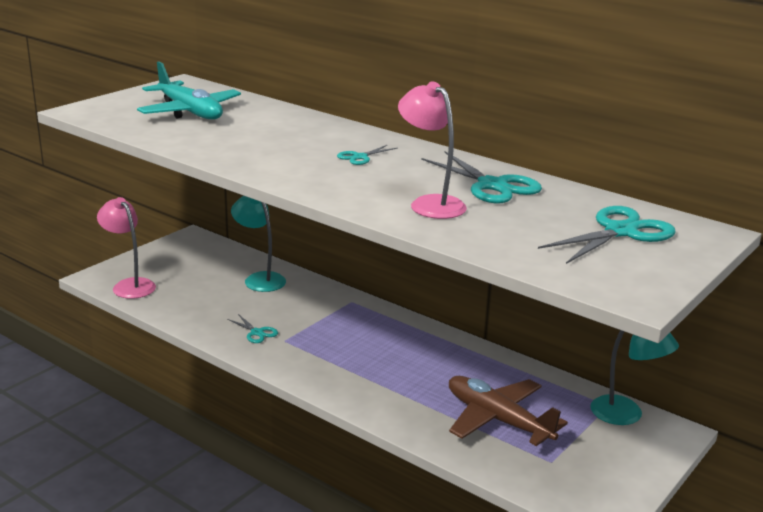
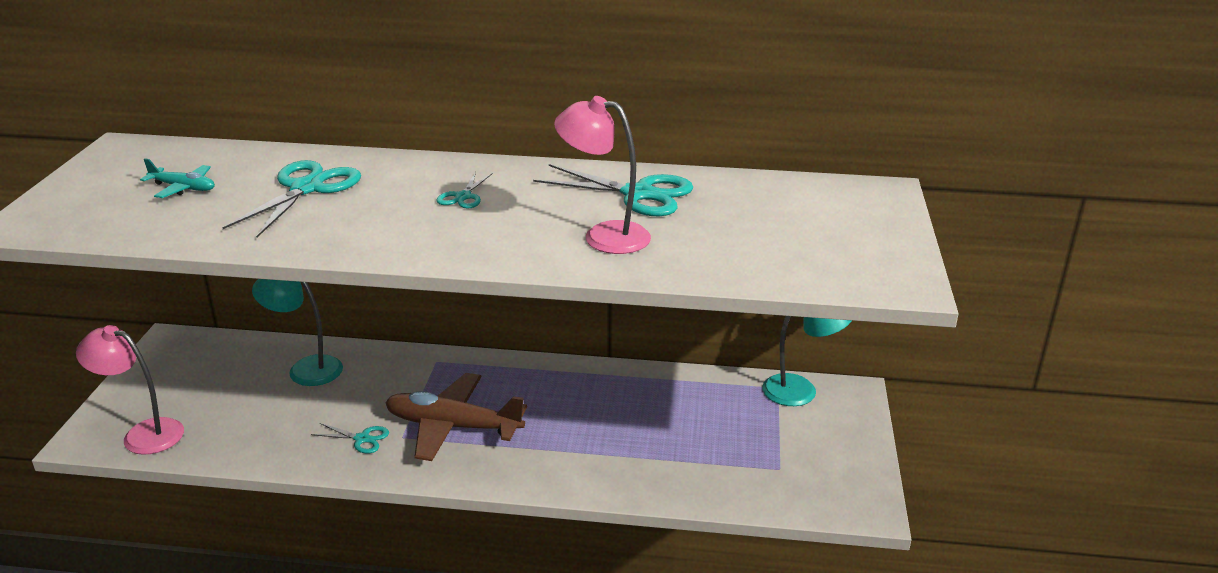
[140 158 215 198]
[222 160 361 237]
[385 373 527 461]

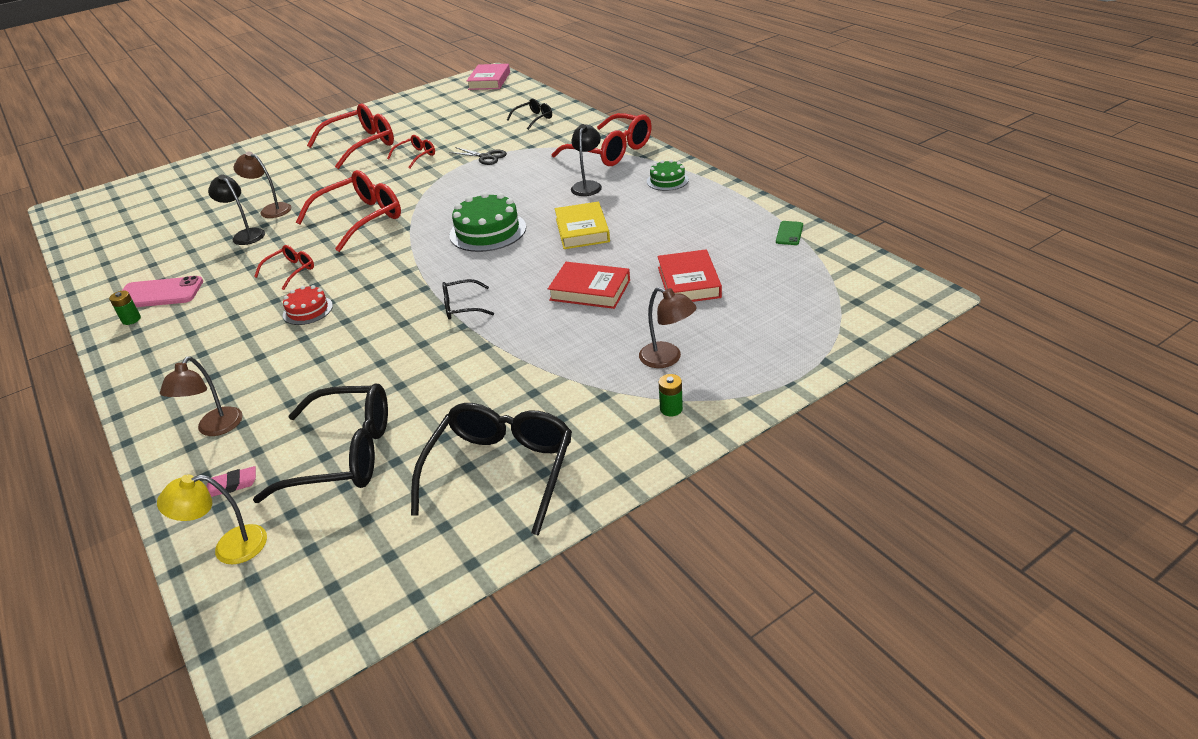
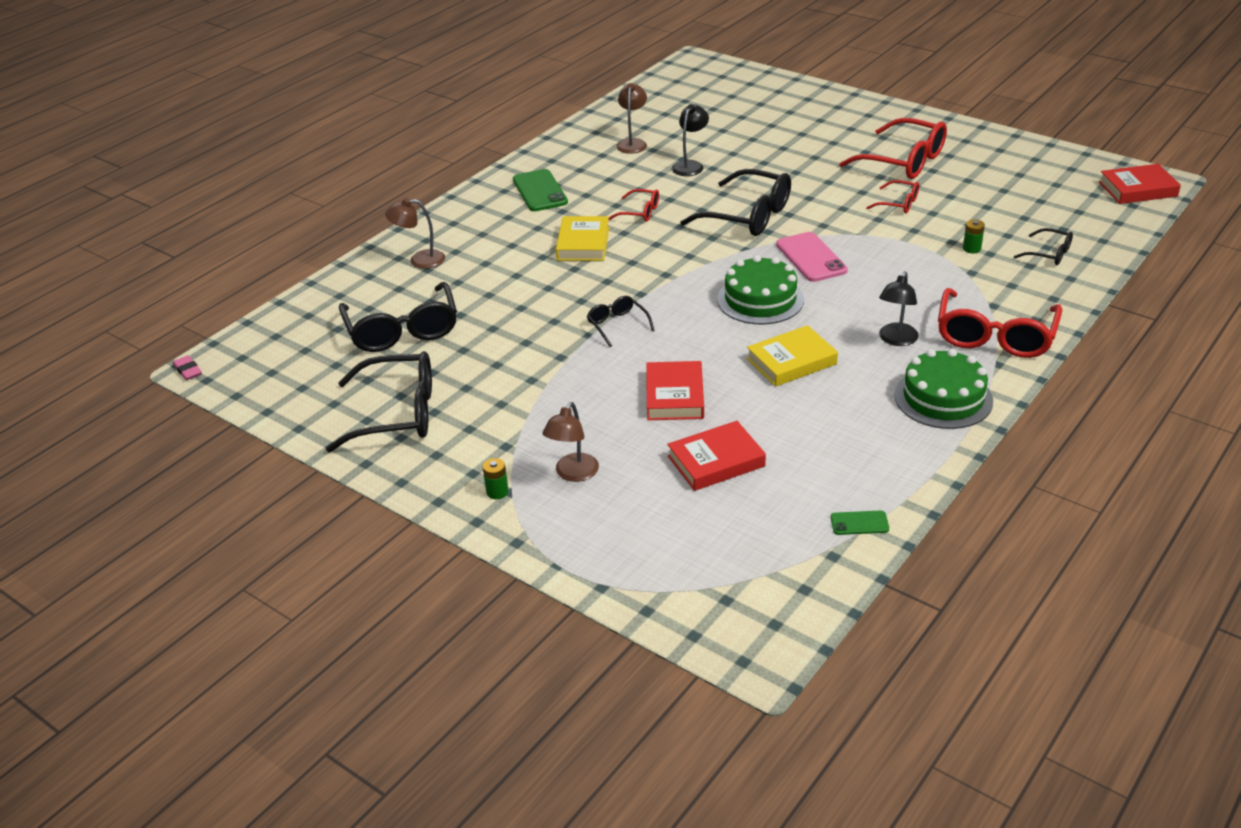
[1099 164 1181 204]
[879 271 919 346]
[449 147 507 165] (first image)
[616 83 647 154]
[894 349 993 429]
[680 169 791 236]
[776 232 848 282]
[556 216 609 261]
[963 220 985 254]
[173 355 202 380]
[157 474 267 564] (first image)
[513 169 568 211]

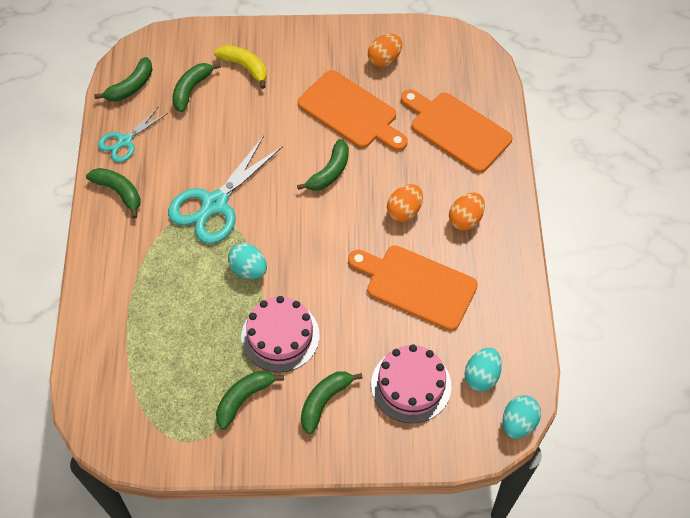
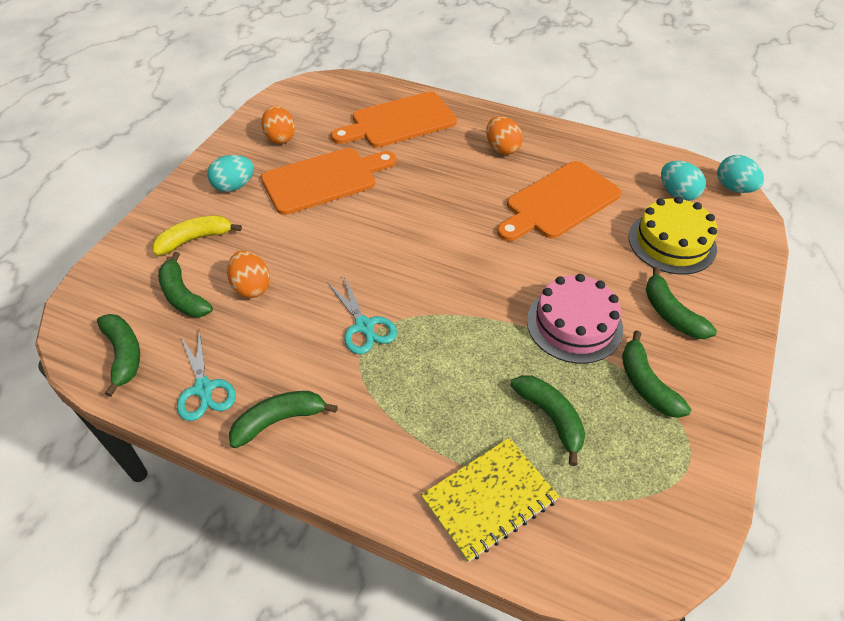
[327 276 397 354]
[510 375 585 466]
[227 250 270 298]
[207 155 254 192]
[629 196 718 275]
[421 438 559 562]

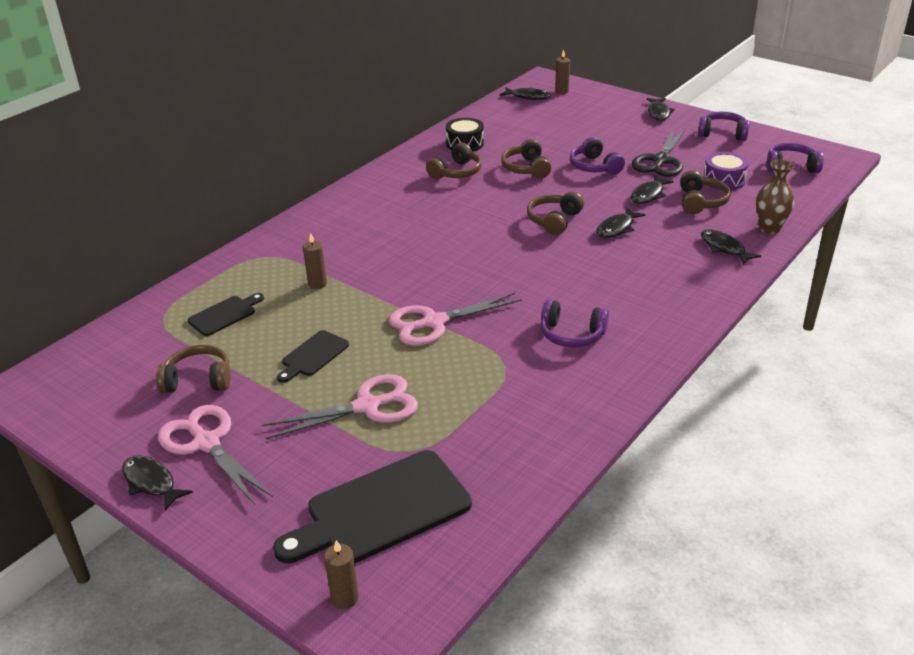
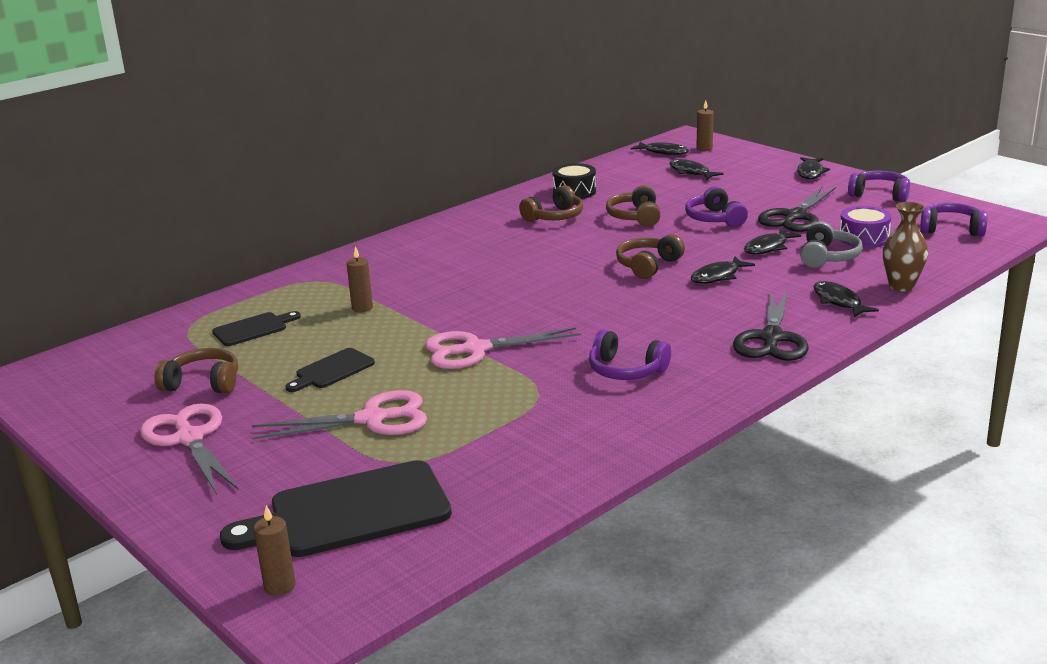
[800 221 863 268]
[670 159 723 180]
[733 289 809 361]

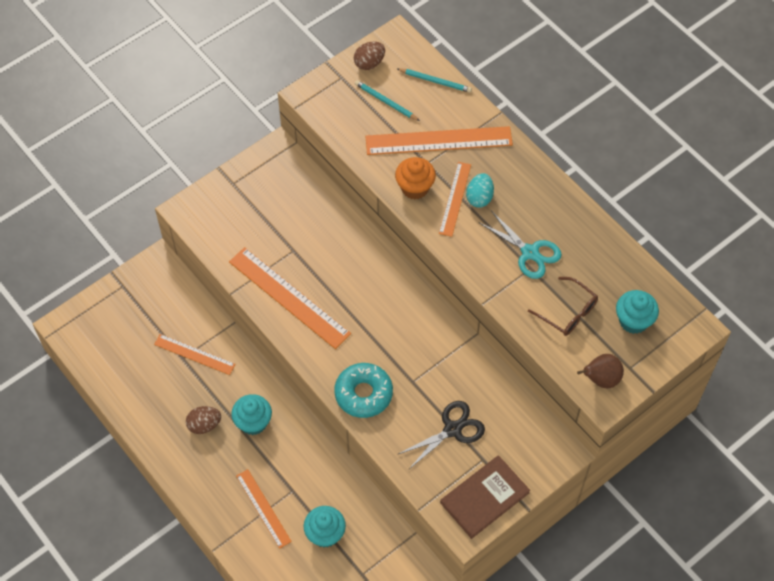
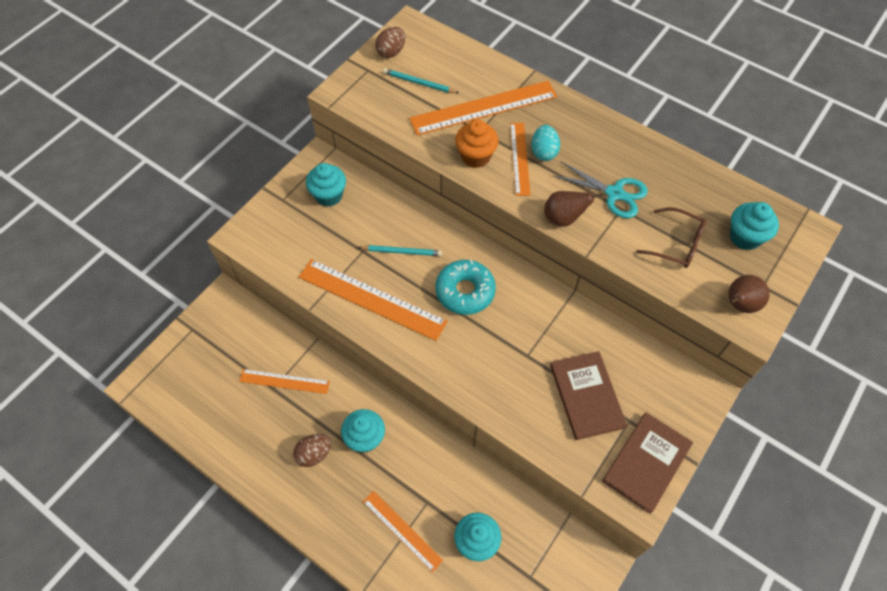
[358 245 442 256]
[435 260 496 315]
[550 351 627 440]
[306 163 346 207]
[544 191 604 227]

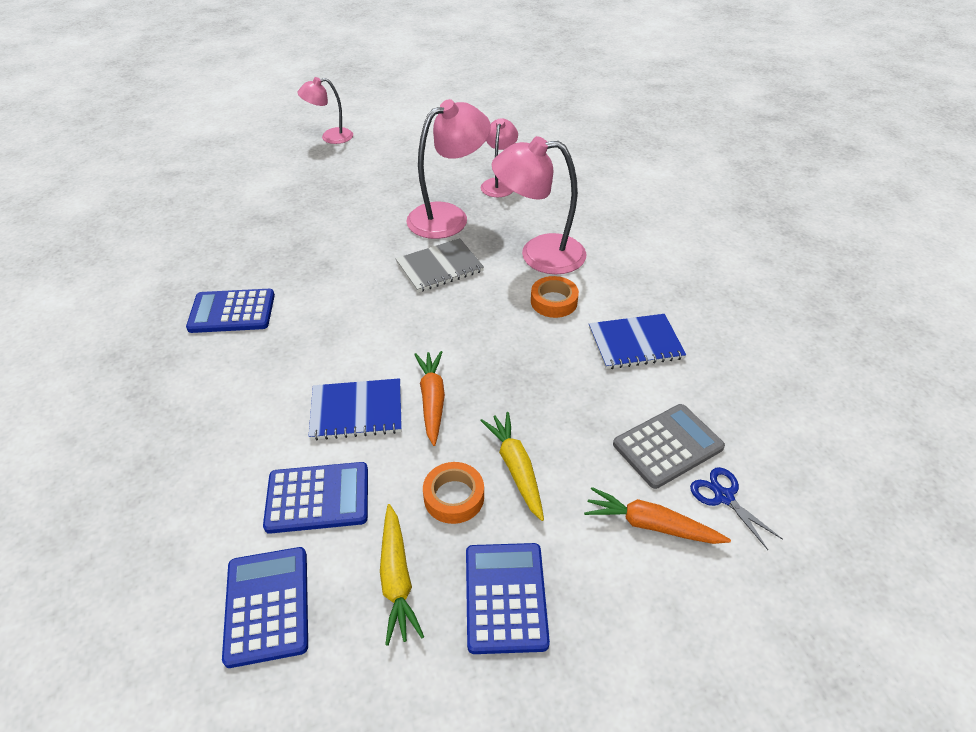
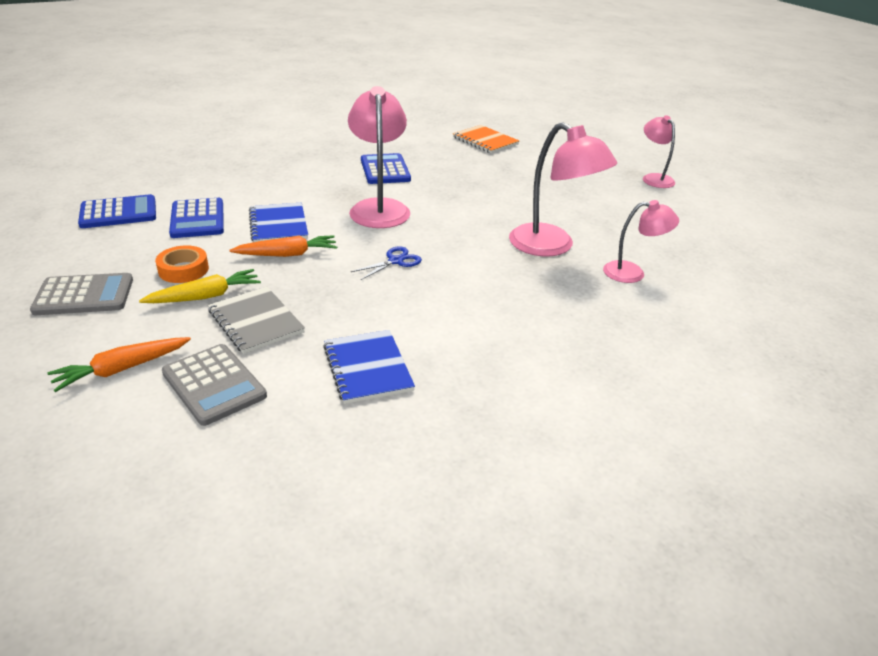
[348 86 410 228]
[208 287 305 354]
[531 276 579 318] (first image)
[351 246 422 280]
[47 337 191 392]
[380 504 424 646] (first image)
[30 273 133 315]
[453 125 519 153]

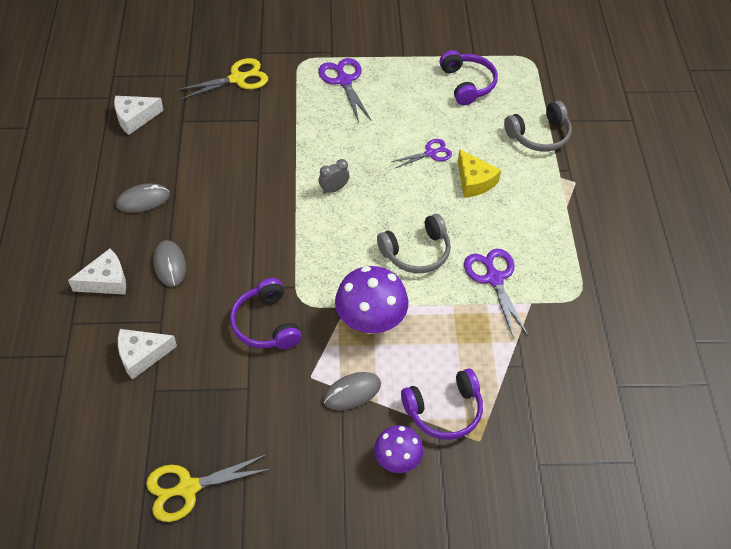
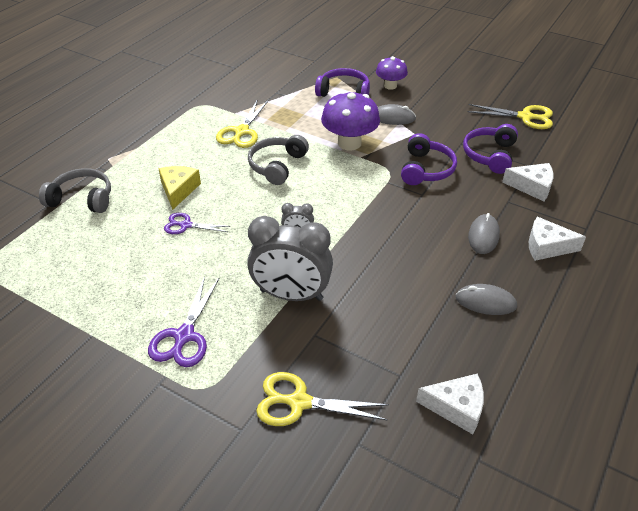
[463 124 518 174]
[248 135 309 185]
[216 99 268 148]
[247 216 333 301]

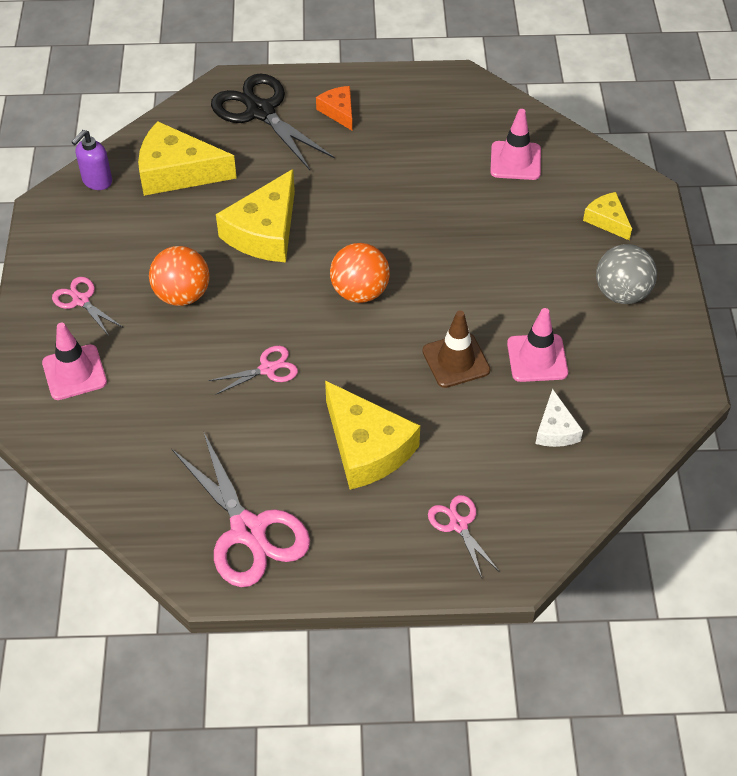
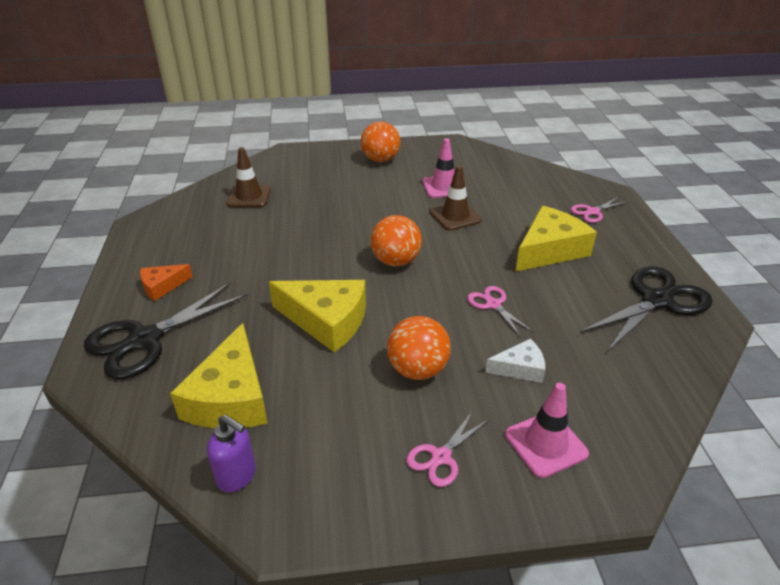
[226 147 271 207]
[583 192 632 241] (first image)
[361 121 401 162]
[485 339 545 383]
[580 266 713 352]

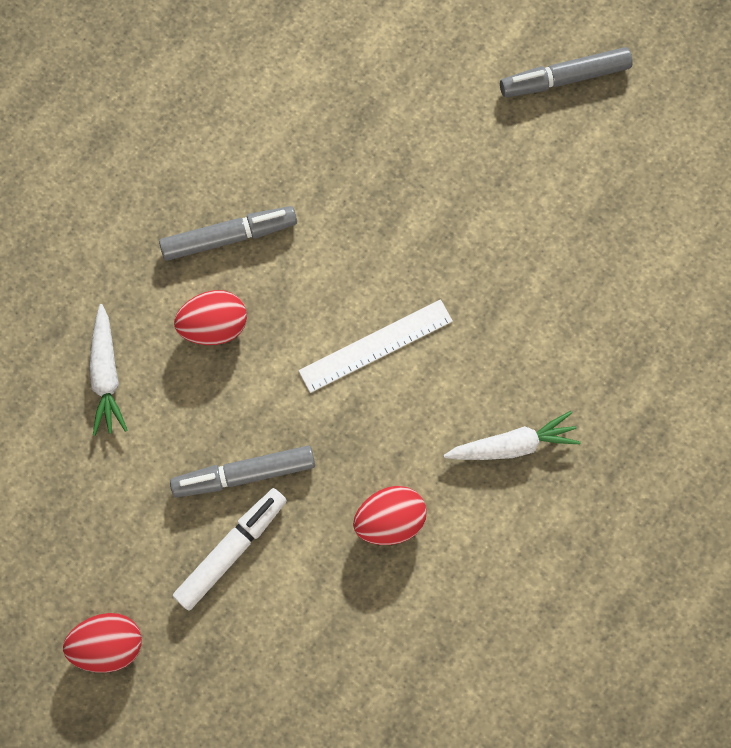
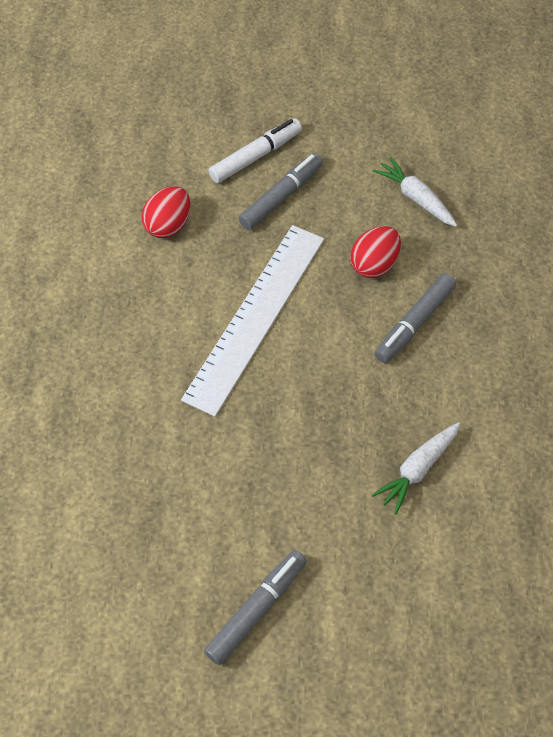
[181 225 324 417]
[372 422 461 515]
[208 119 302 183]
[63 613 142 673] (first image)

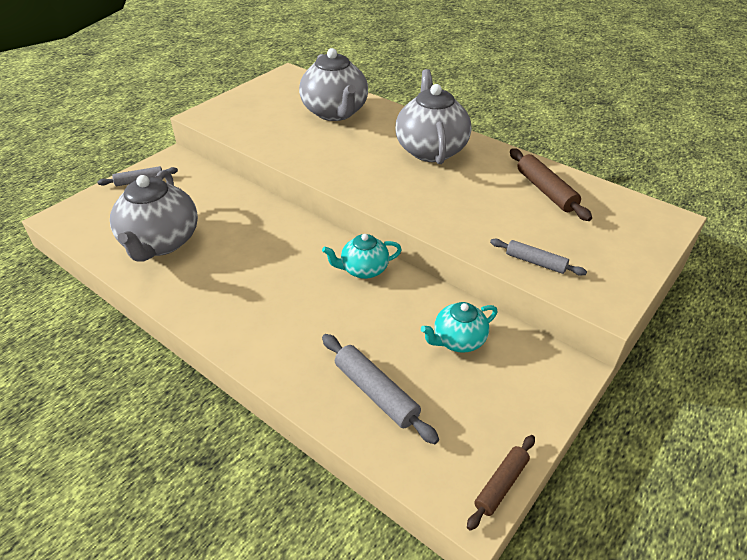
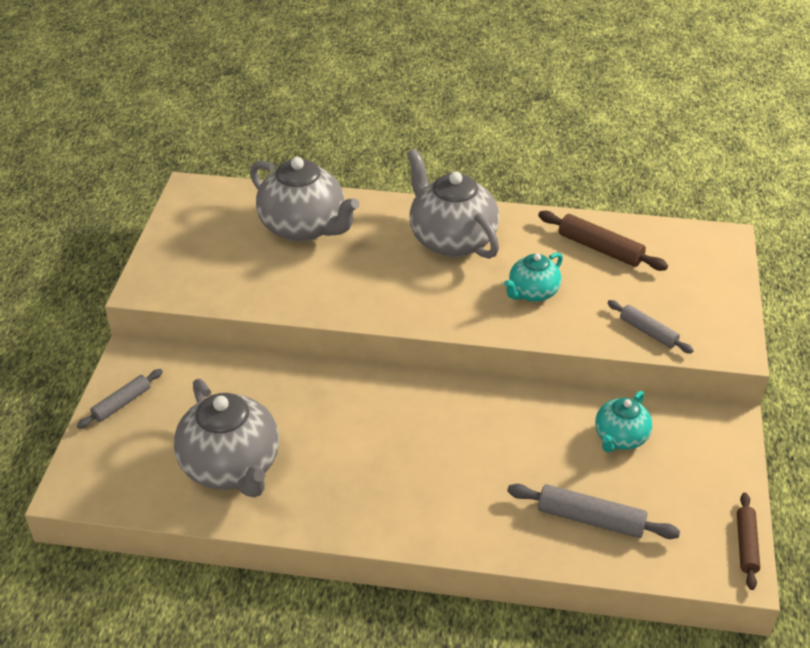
[504 253 563 302]
[607 300 694 353]

